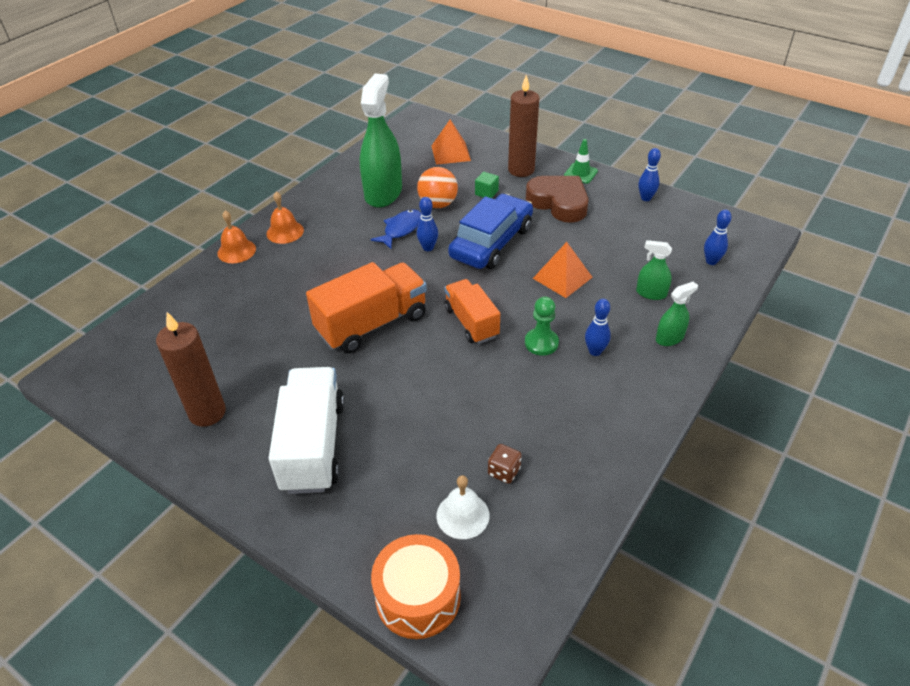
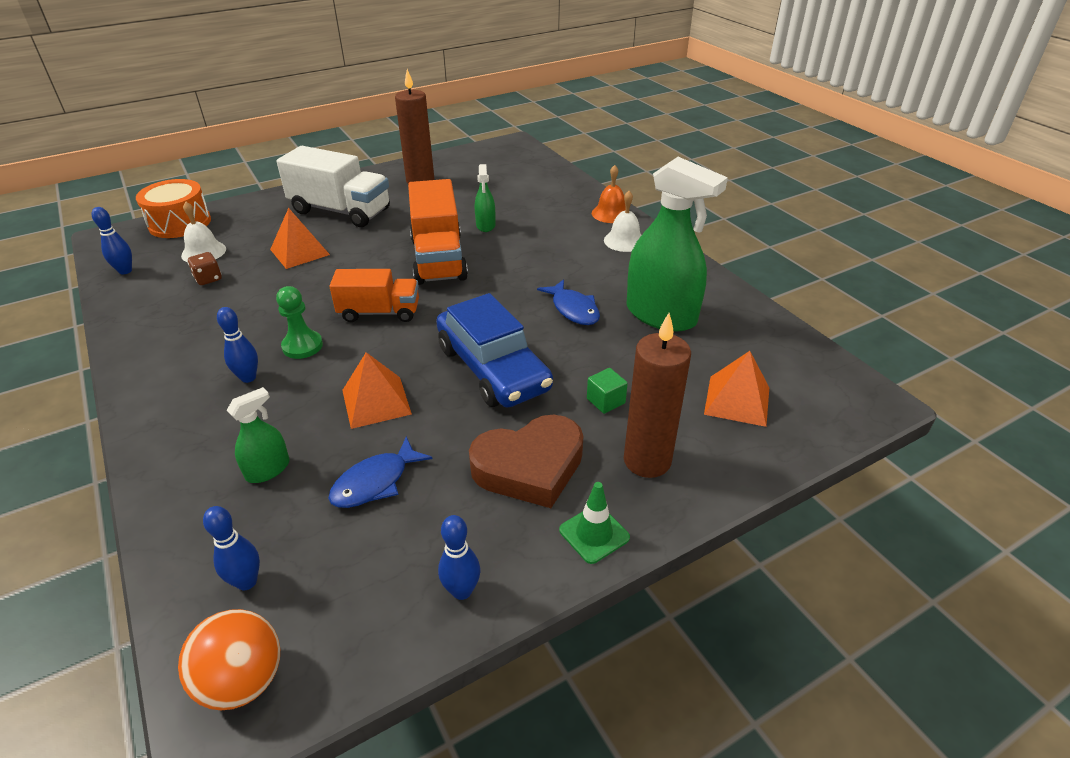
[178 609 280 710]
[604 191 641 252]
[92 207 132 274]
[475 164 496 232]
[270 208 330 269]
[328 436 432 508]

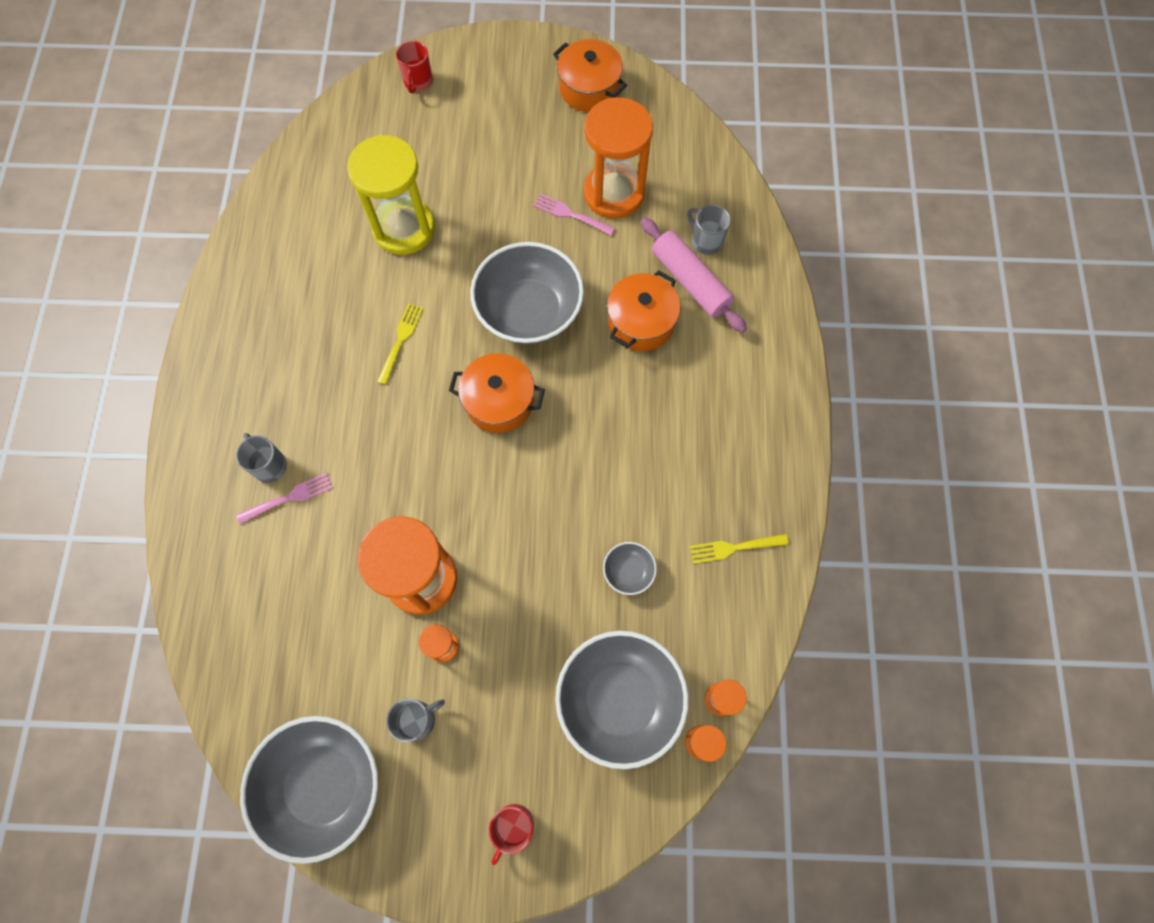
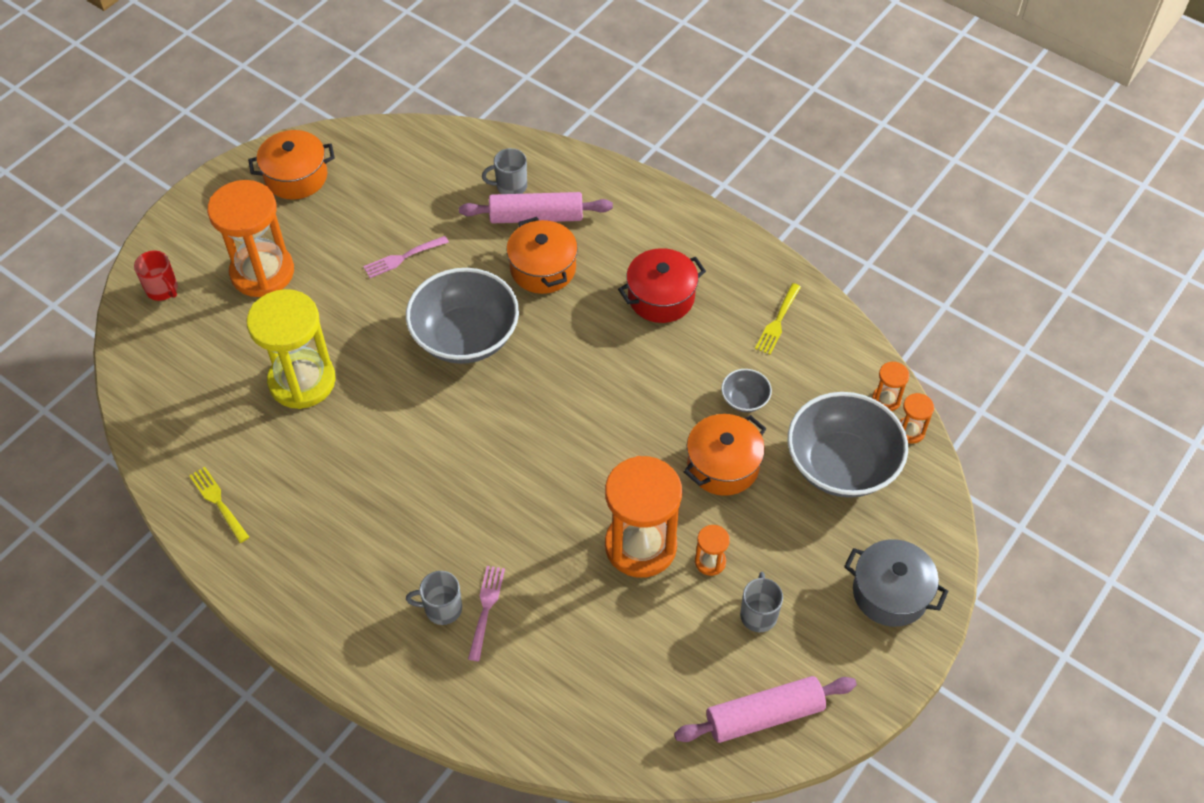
[207 180 294 297]
[189 467 249 543]
[684 414 766 496]
[674 676 857 743]
[844 539 948 627]
[618 248 706 323]

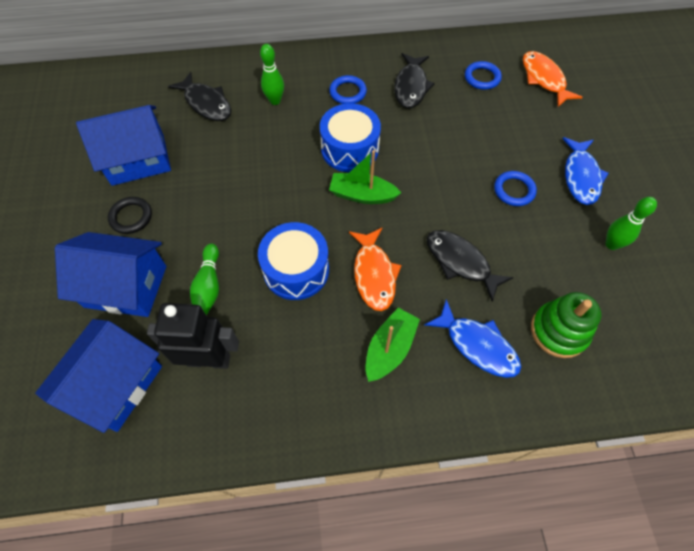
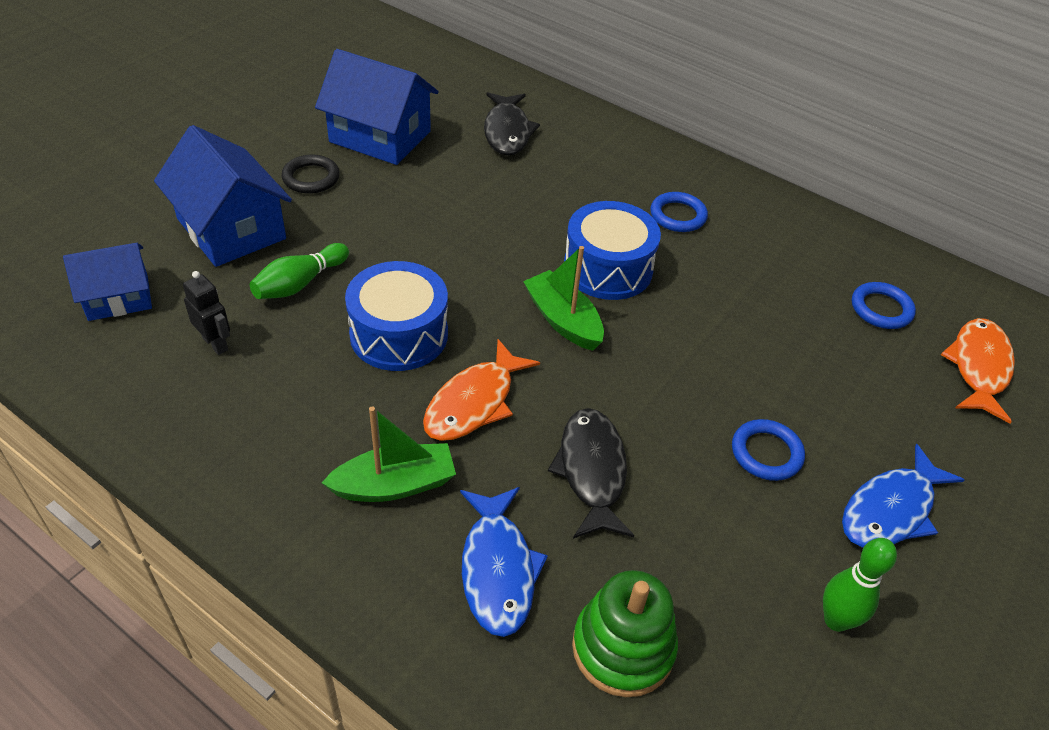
[260 44 284 105] (first image)
[394 53 435 108] (first image)
[183 271 230 355]
[63 243 152 321]

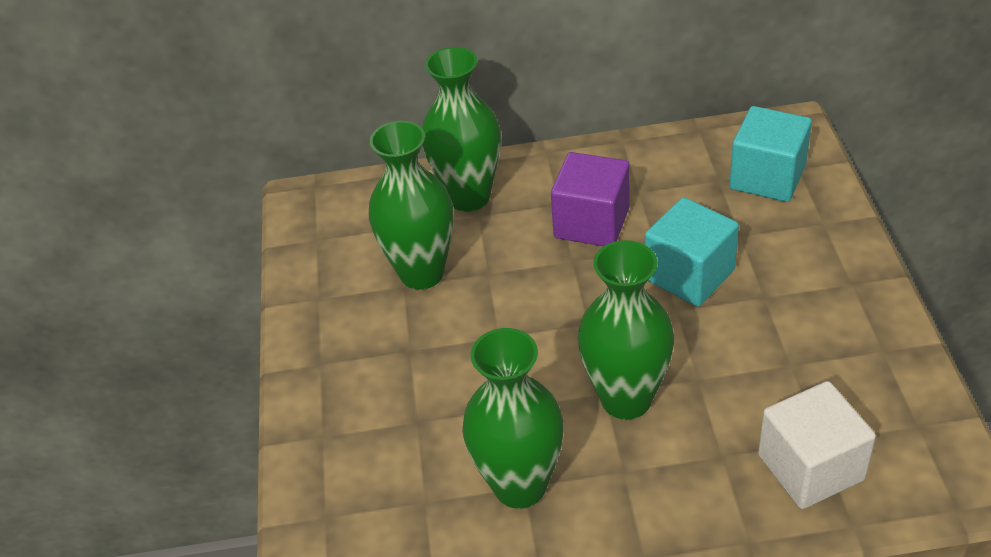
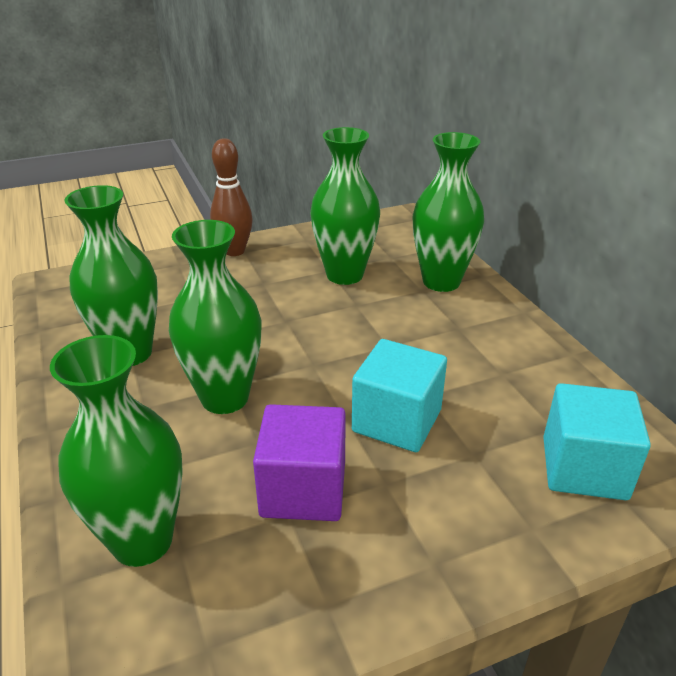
[253 404 346 521]
[50 335 183 567]
[210 138 253 256]

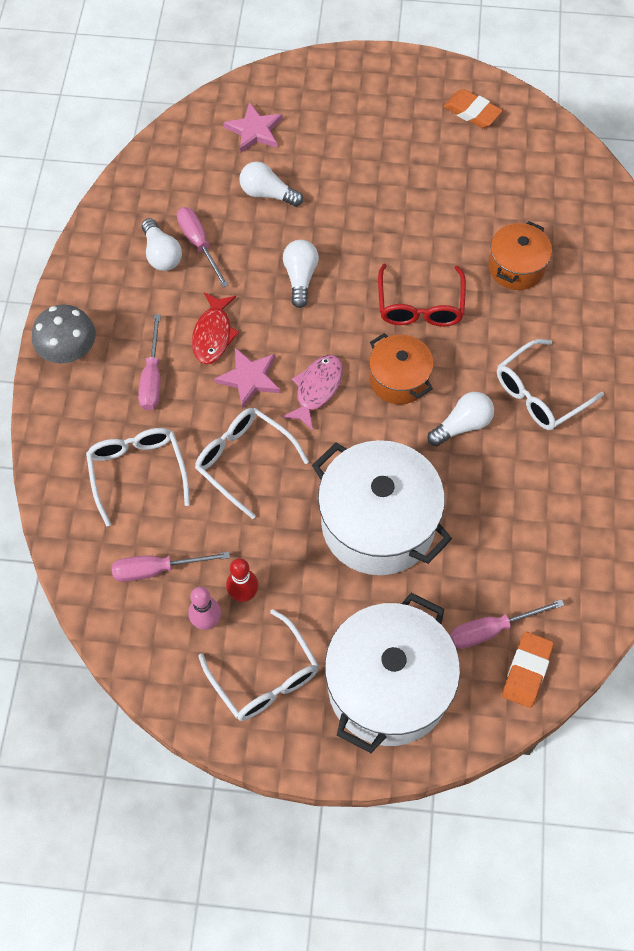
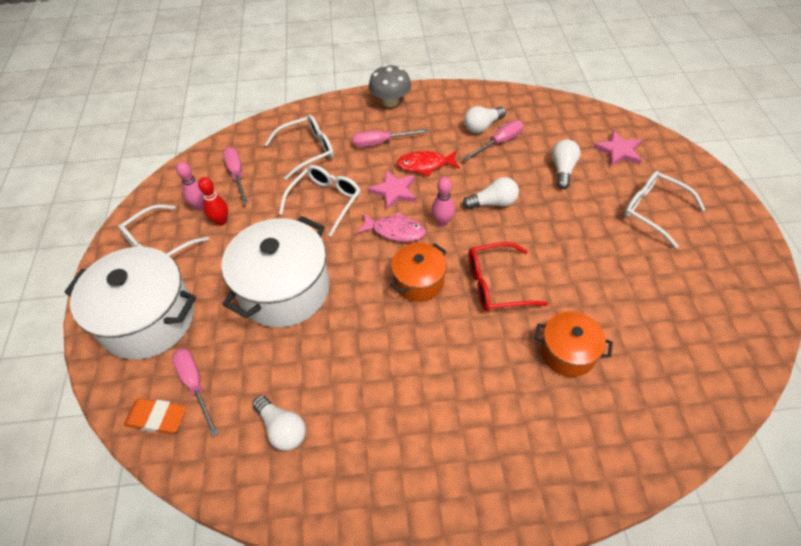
[443 89 503 128] (first image)
[624 171 706 248]
[252 395 306 451]
[432 177 455 226]

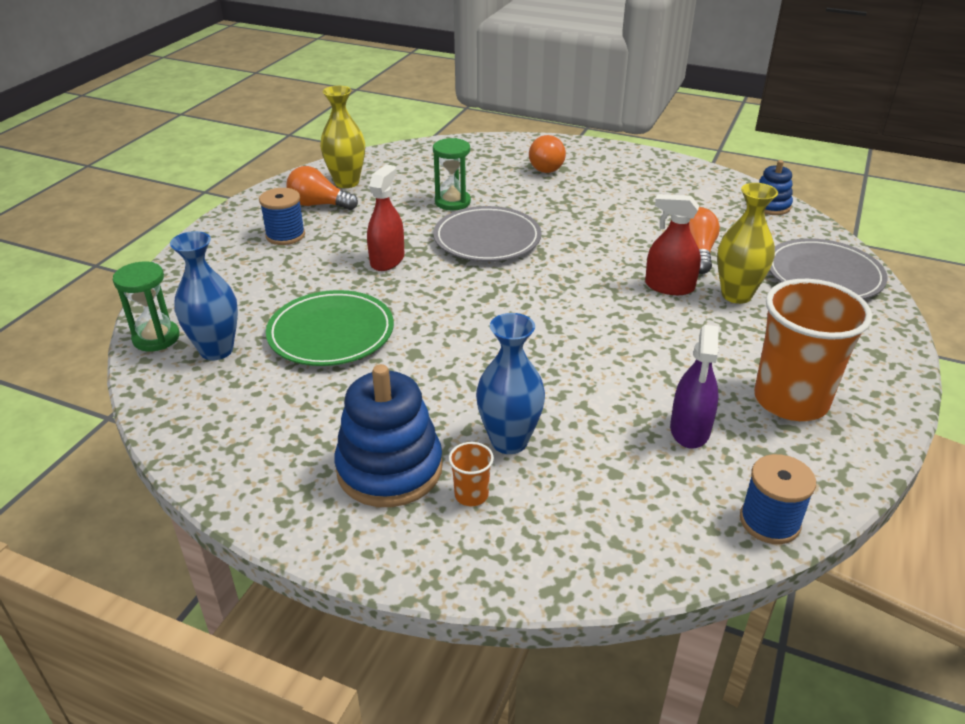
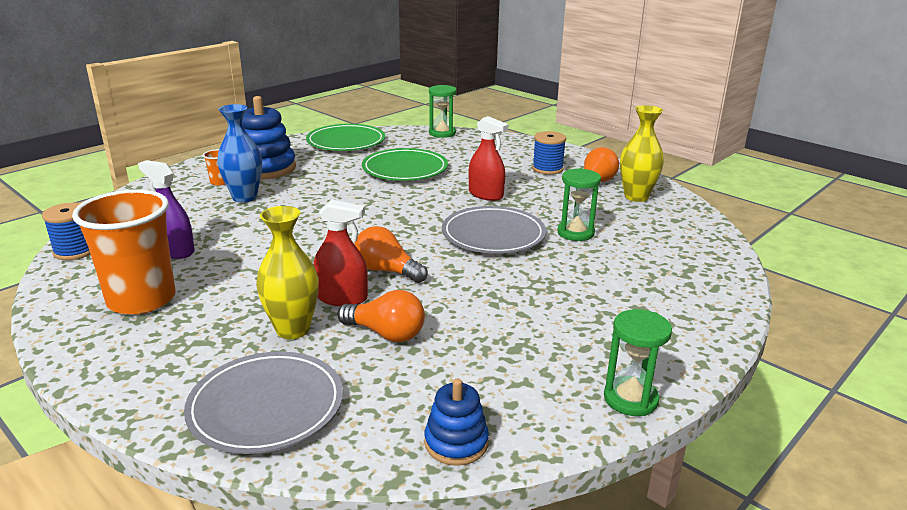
[354 226 428 283]
[313 200 368 306]
[170 231 238 360] (first image)
[306 124 385 151]
[604 309 672 416]

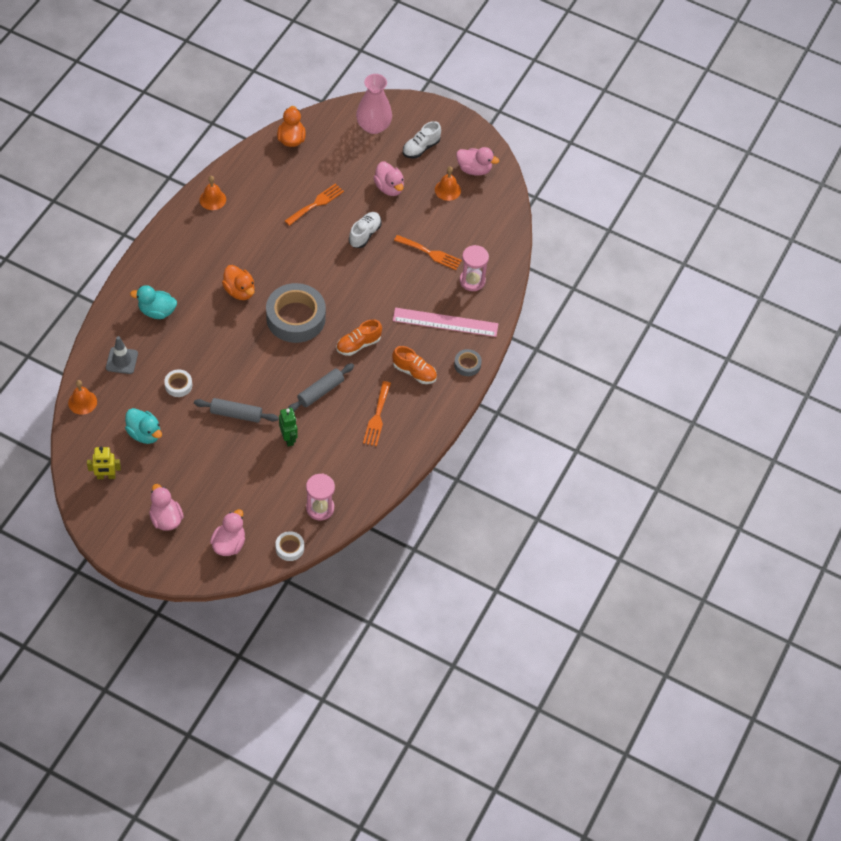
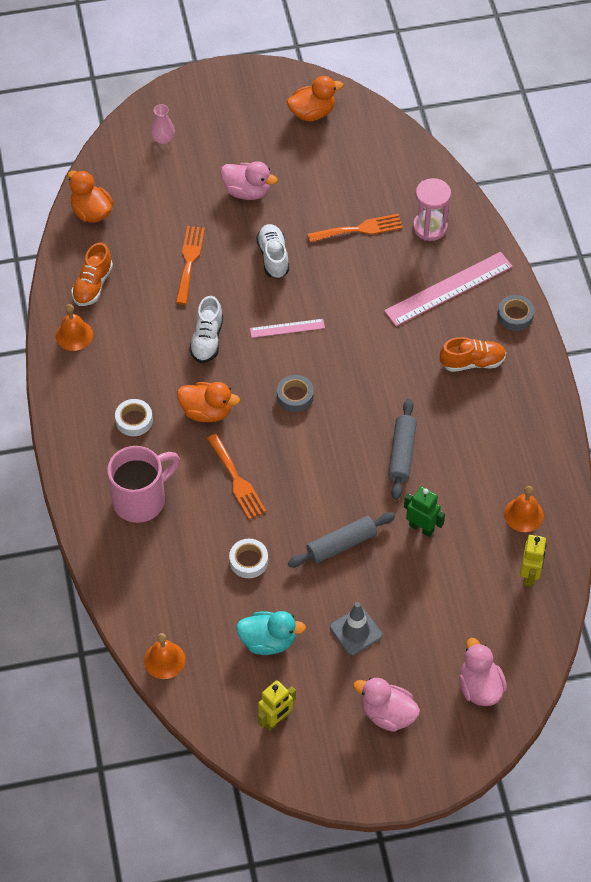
[151 104 175 144]
[189 296 223 363]
[287 76 343 121]
[504 486 544 532]
[277 375 314 412]
[107 446 180 523]
[71 242 113 306]
[330 602 382 655]
[207 434 266 519]
[520 535 547 587]
[115 399 153 436]
[250 319 325 338]

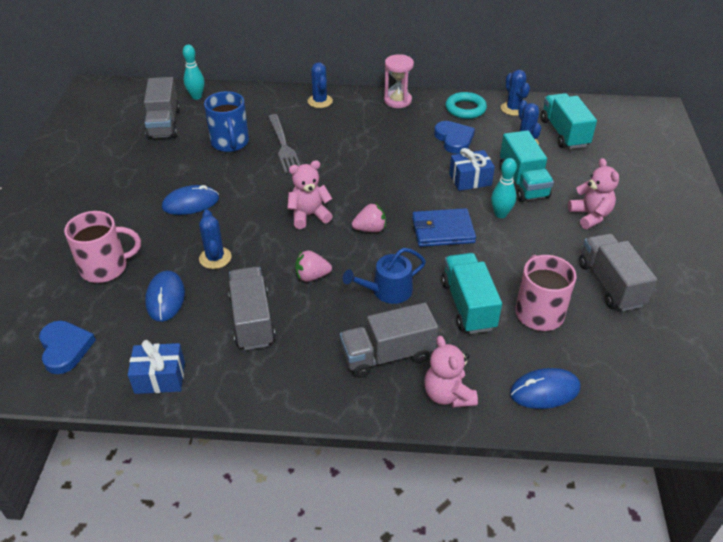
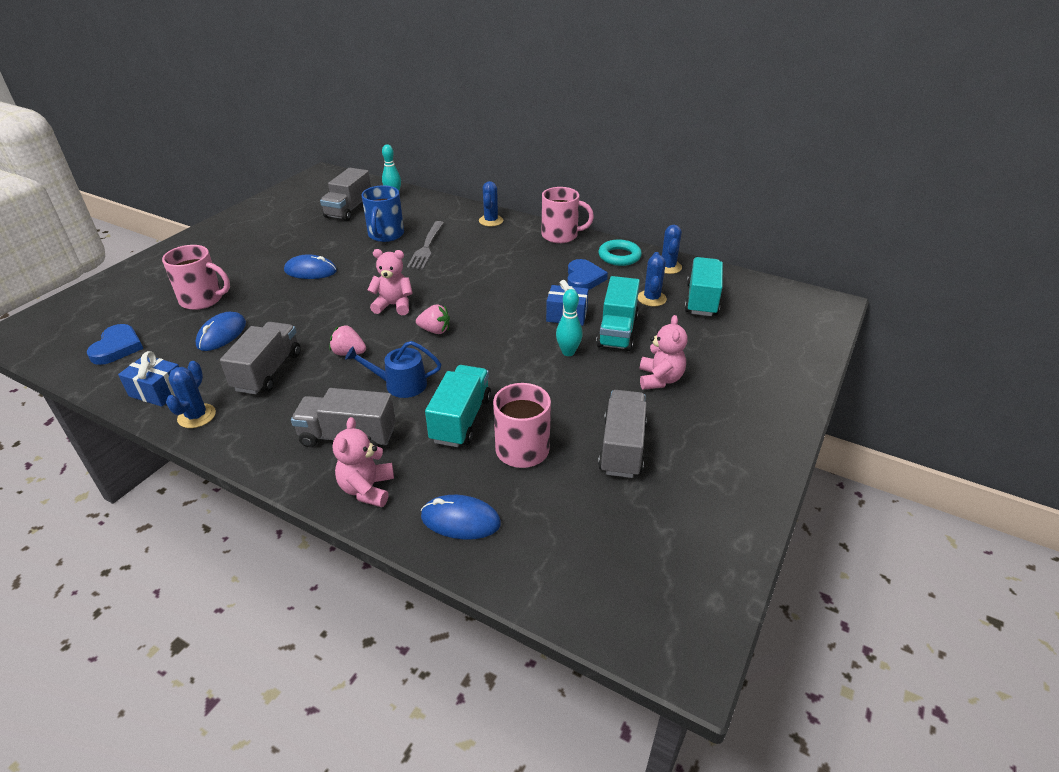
[542 187 594 243]
[412 208 476 247] (first image)
[166 361 216 428]

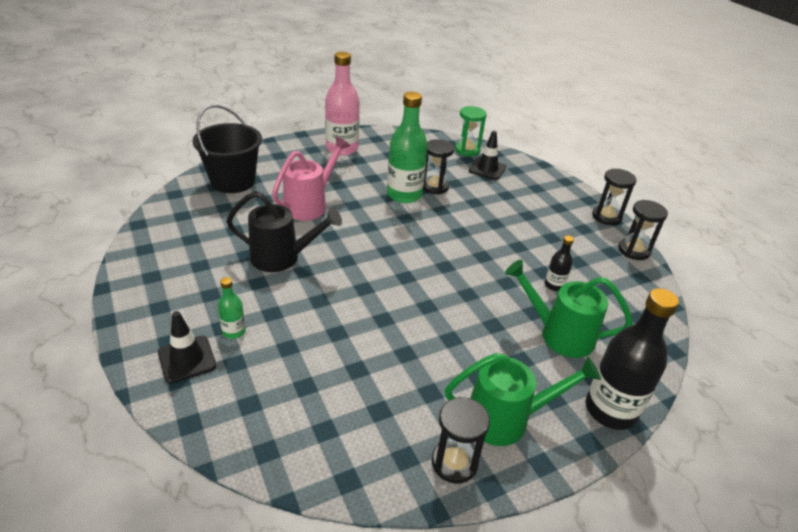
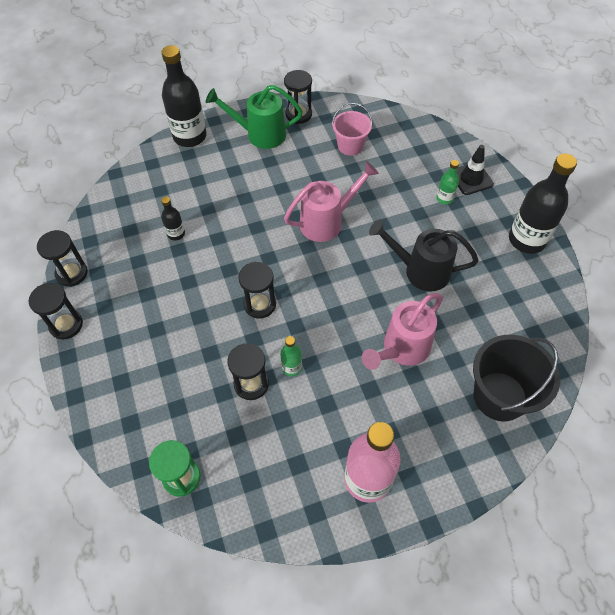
[280 336 302 376]
[469 131 506 180] (first image)
[505 260 633 358] (first image)
[332 103 372 155]
[509 154 577 254]
[284 161 379 242]
[238 262 276 319]

